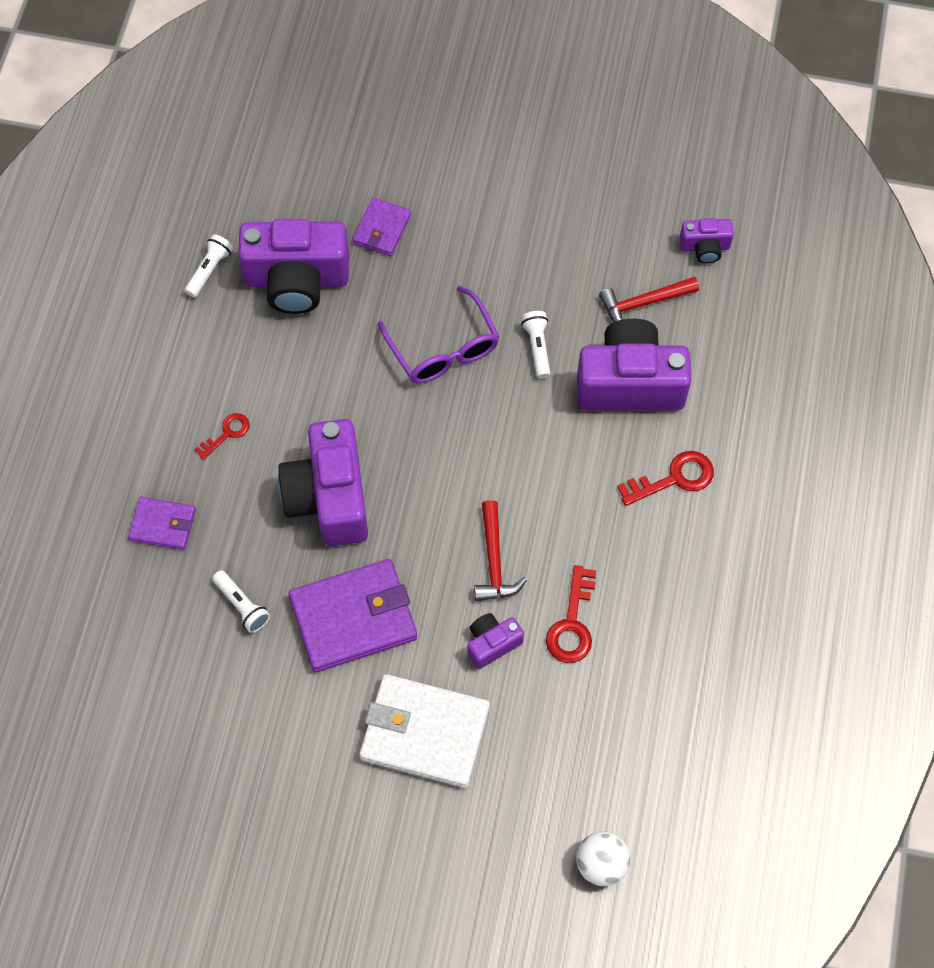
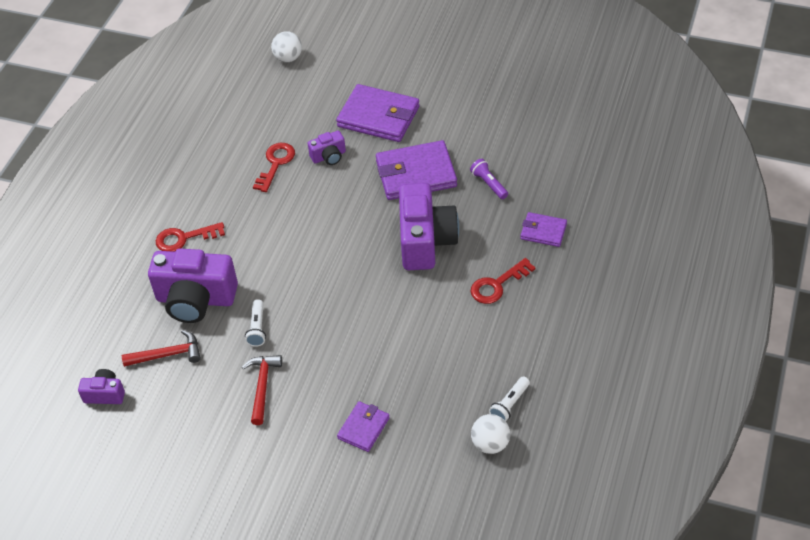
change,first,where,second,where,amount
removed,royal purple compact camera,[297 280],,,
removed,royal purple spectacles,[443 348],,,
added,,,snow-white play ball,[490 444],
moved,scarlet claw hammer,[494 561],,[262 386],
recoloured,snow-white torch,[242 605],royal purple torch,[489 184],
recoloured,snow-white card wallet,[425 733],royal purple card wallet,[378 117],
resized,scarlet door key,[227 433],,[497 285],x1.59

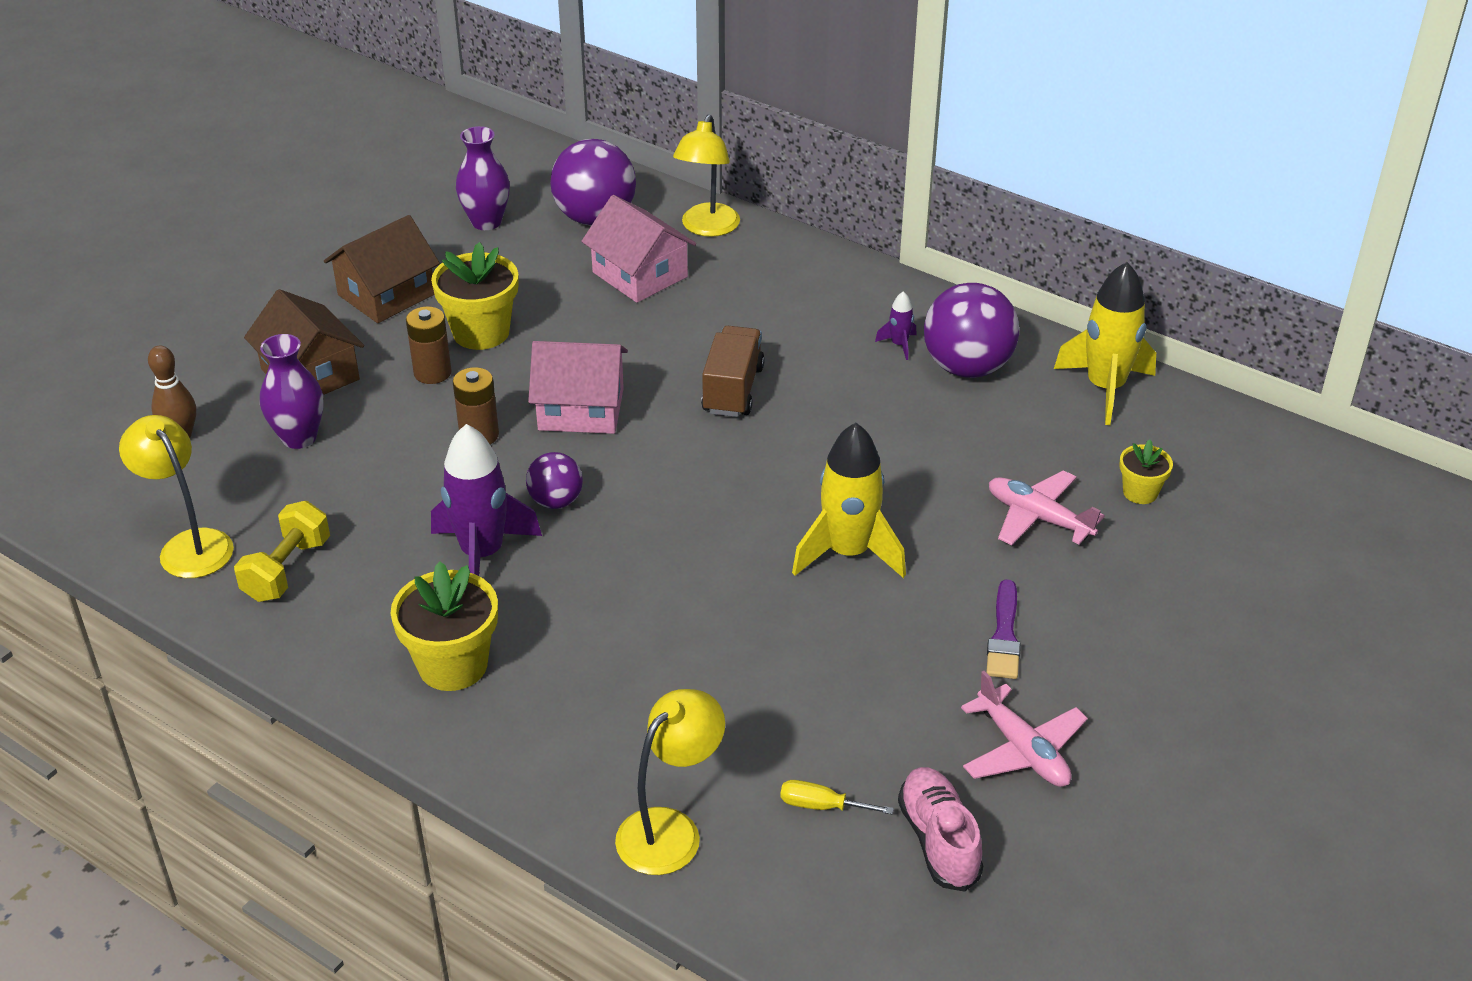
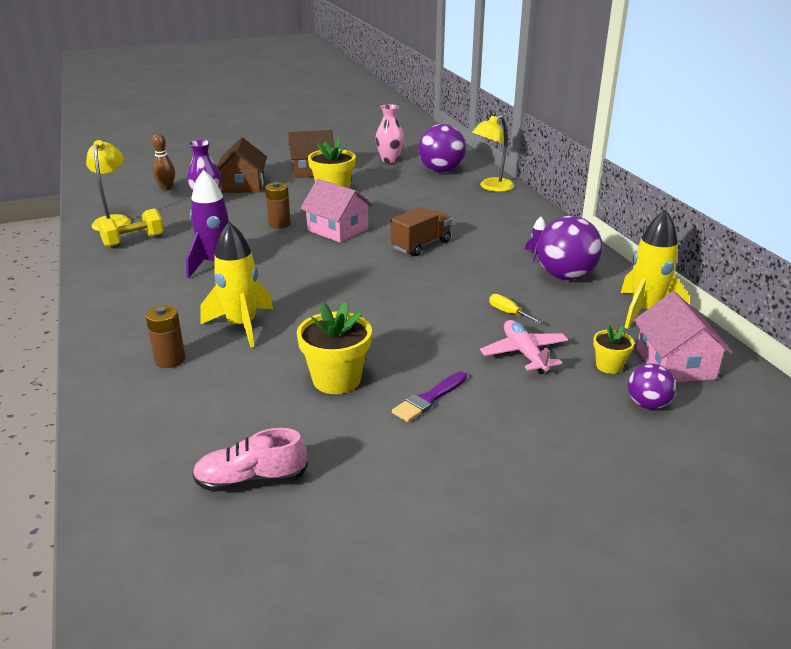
change,first,where,second,where,amount
removed,bright yellow lamp,[670 829],,,
removed,pink plane,[1022 750],,,
moved,bright yellow flower pot,[453 665],,[336 379],
moved,brown power cell,[432 373],,[170 360],
moved,royal purple play ball,[556 501],,[647 404],
moved,pink house,[640 275],,[675 364],
moved,bright yellow flat screwdriver,[821 806],,[508 313],
moved,bright yellow rocket,[848 553],,[242 326],
recoloured,royal purple vase,[486 222],pink vase,[390 160],
turned,pink shoe,[939 840],,[251 480],120 degrees counterclockwise

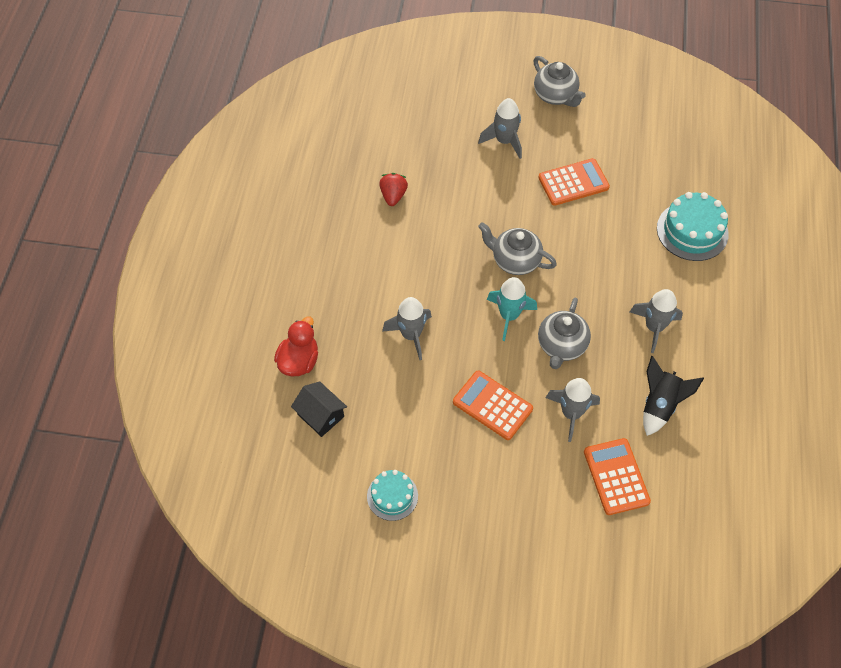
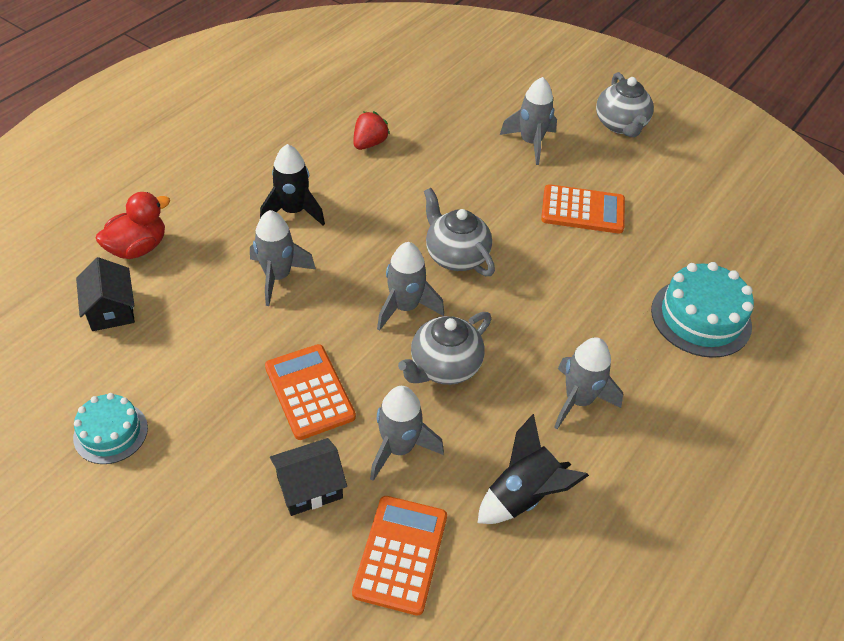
change,first,where,second,where,amount
added,,,jet-black rocket,[293 211],
added,,,jet-black house,[309 487],
recoloured,turquoise rocket,[509 316],grey rocket,[405 307],

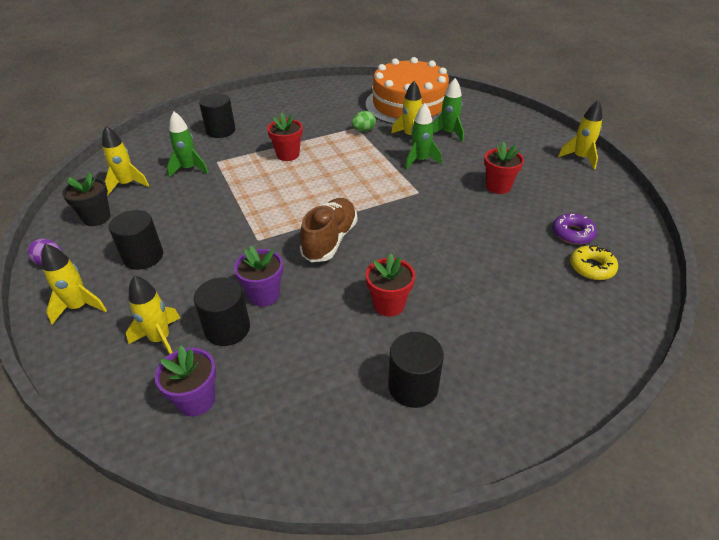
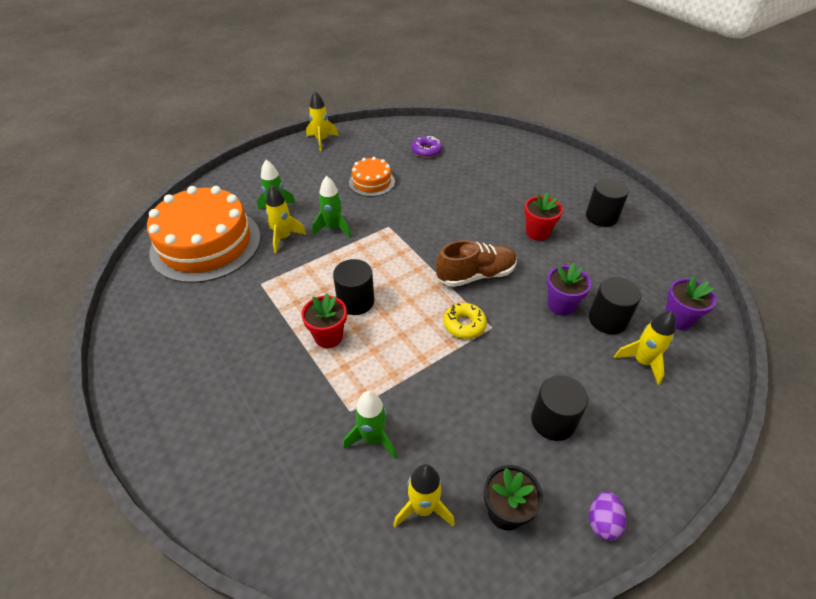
change,first,where,second,where,amount
removed,bright yellow rocket,[79 307],,,
removed,emerald toy egg,[363 130],,,
moved,jet-black cylinder shape,[220 131],,[355 301],
moved,bright yellow donut,[591 267],,[464 324],
replaced,scarlet flower pot,[498 186],orange layer cake,[371 182],
turned,brown shoe,[330 240],,[475 275],150 degrees clockwise

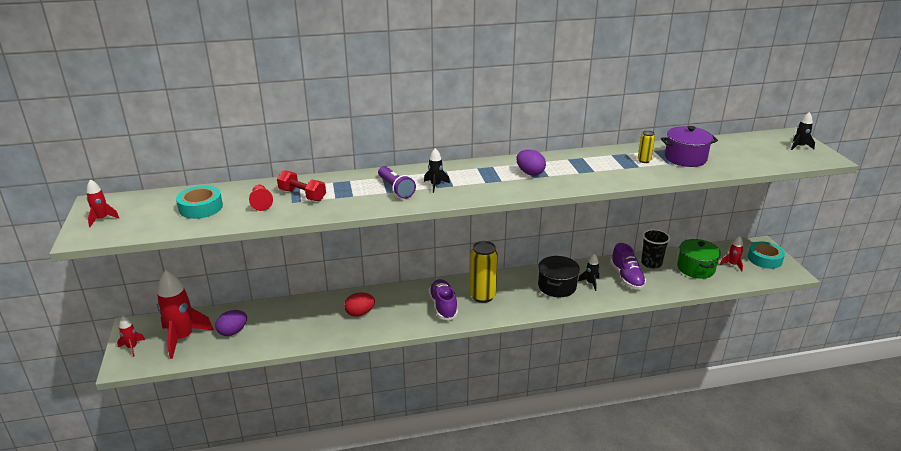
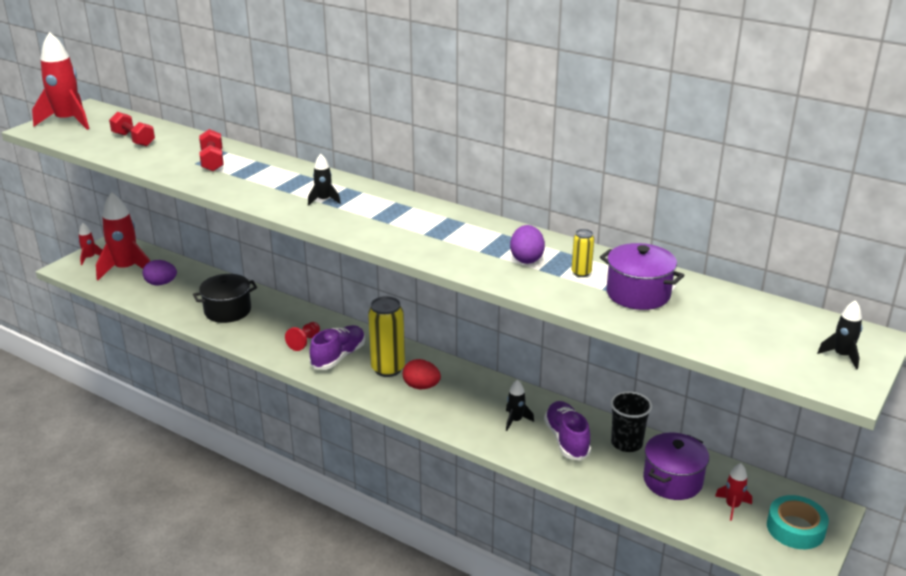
change,first,where,second,where,amount
removed,royal purple torch,[395 189],,,
moved,scarlet chess pawn,[261 203],,[304 342],
moved,scarlet toy egg,[360 313],,[421 386],
moved,royal purple toy egg,[530 173],,[526 259],
moved,jet-black stockpot,[557 286],,[227 311],
replaced,turquoise roll of tape,[201 207],scarlet hand weight,[133 140],
recoloured,emerald stockpot,[695 268],royal purple stockpot,[672 481],
turned,royal purple shoe,[627 278],,[566 440],135 degrees clockwise
resized,scarlet rocket,[102 219],,[68 121],x2.09

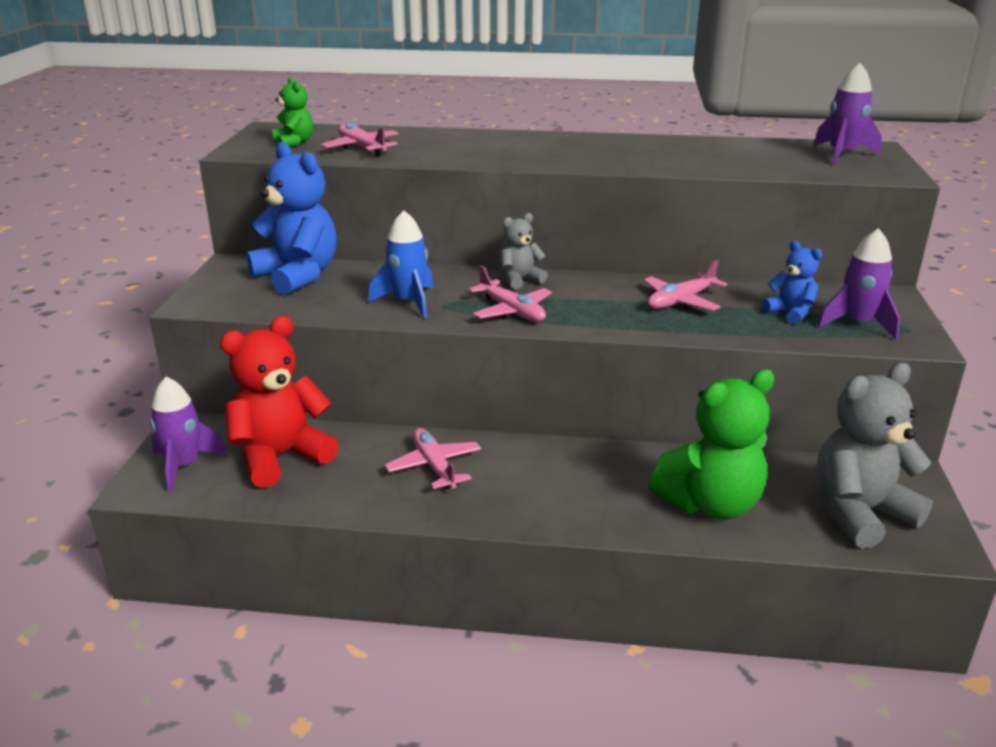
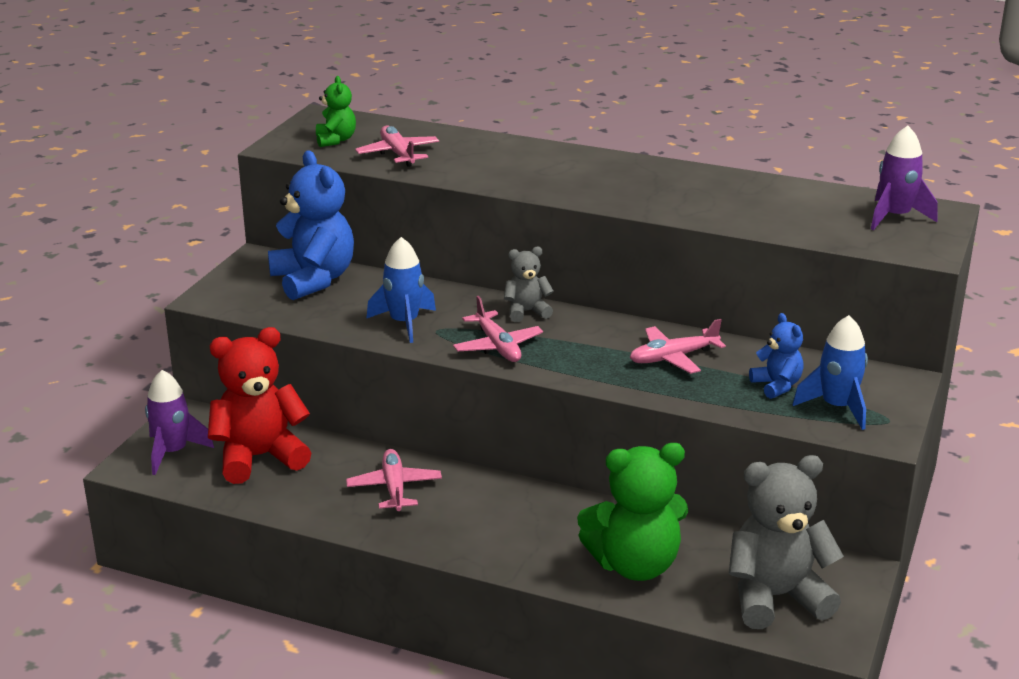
change,first,where,second,where,amount
recoloured,royal purple rocket,[857 323],blue rocket,[837 407],

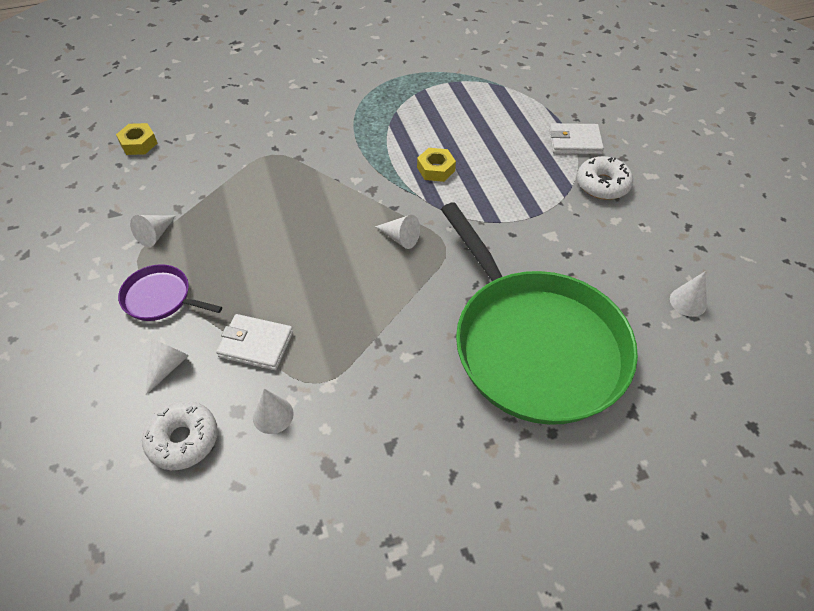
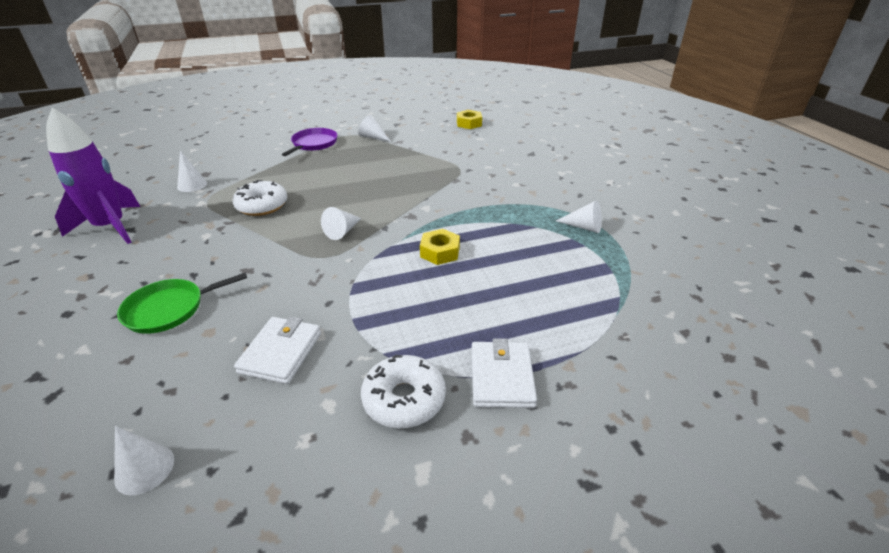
change,first,where,second,where,amount
added,,,royal purple rocket,[111 227],
moved,snow-white donut,[183 440],,[262 206],
moved,snow-white cone shape,[167 367],,[583 227],
moved,snow-white card wallet,[256 344],,[281 352],
resized,emerald frying pan,[535 345],,[169 309],x0.42

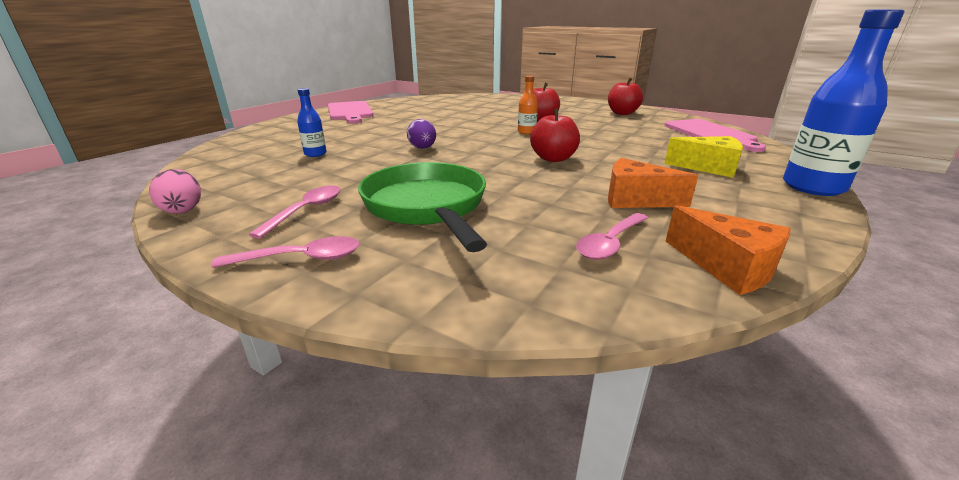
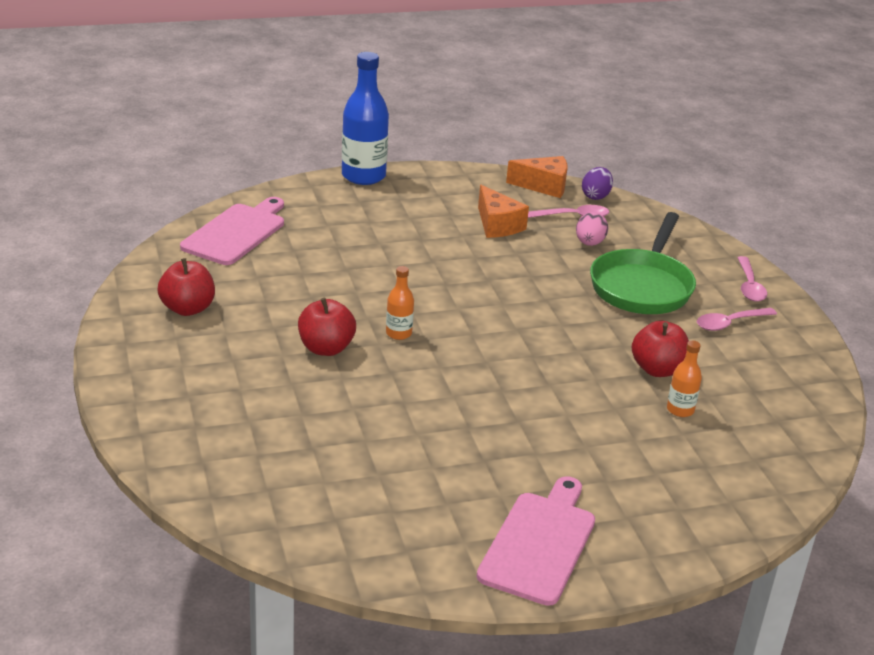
change,first,where,second,where,amount
removed,bright yellow cheese,[708 167],,,
moved,pink toy egg,[183 209],,[589 243],
moved,royal purple toy egg,[422 148],,[595 196],
moved,scarlet toy apple,[553 158],,[657 369],
recoloured,blue flask,[315 154],orange flask,[680 410],
turned,pink teaspoon,[301 258],,[749 286],120 degrees counterclockwise
turned,orange cheese,[727 267],,[544 186],90 degrees clockwise

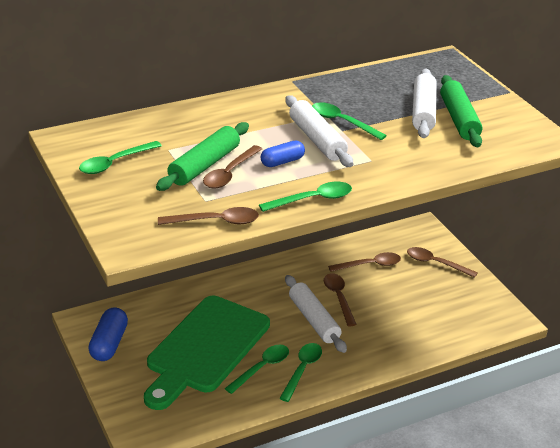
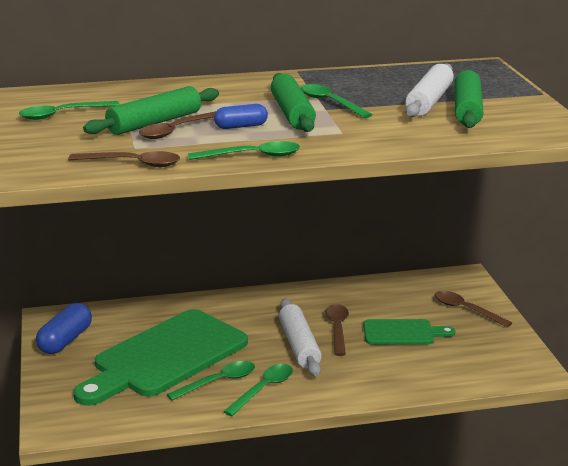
change,first,where,second,where,amount
removed,brown teaspoon,[370 265],,,
added,,,emerald cutting board,[402 333],
recoloured,snow-white dough roller,[317 139],emerald dough roller,[292 113],

